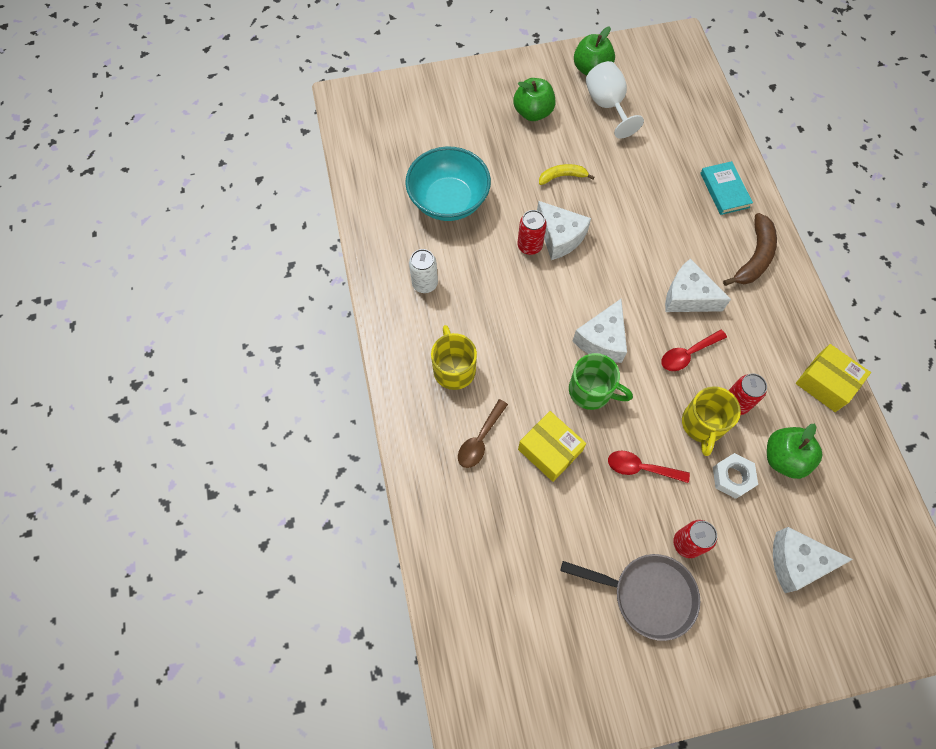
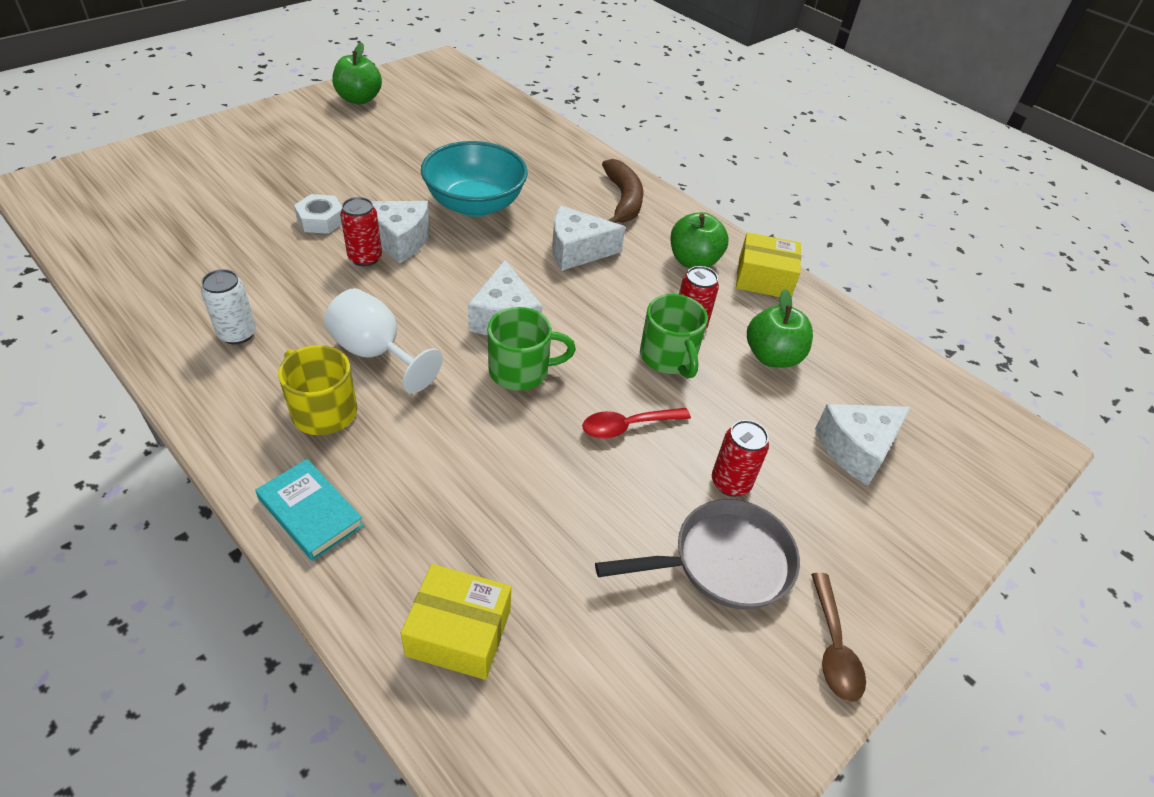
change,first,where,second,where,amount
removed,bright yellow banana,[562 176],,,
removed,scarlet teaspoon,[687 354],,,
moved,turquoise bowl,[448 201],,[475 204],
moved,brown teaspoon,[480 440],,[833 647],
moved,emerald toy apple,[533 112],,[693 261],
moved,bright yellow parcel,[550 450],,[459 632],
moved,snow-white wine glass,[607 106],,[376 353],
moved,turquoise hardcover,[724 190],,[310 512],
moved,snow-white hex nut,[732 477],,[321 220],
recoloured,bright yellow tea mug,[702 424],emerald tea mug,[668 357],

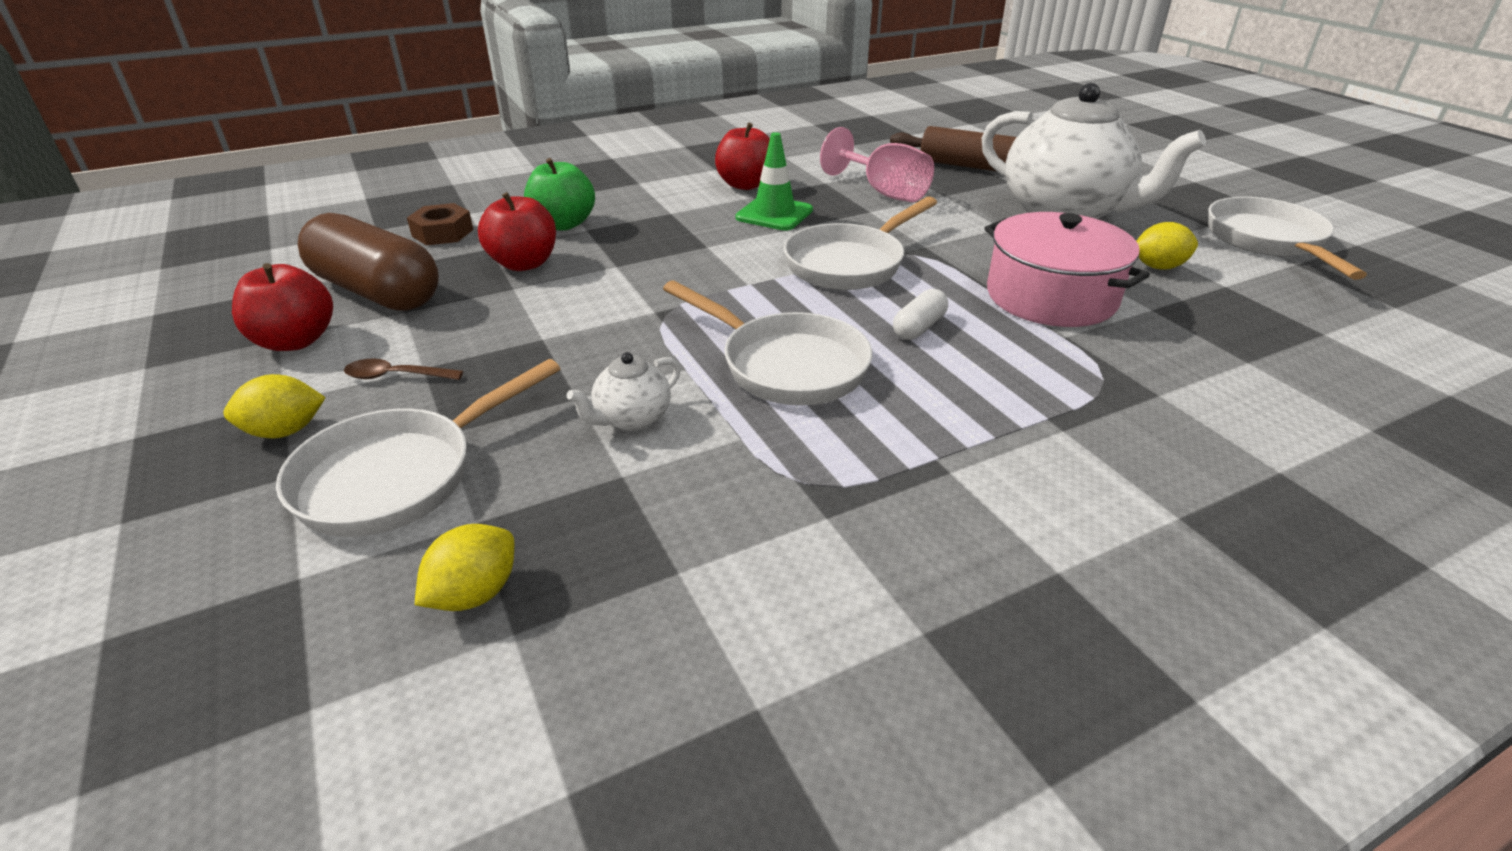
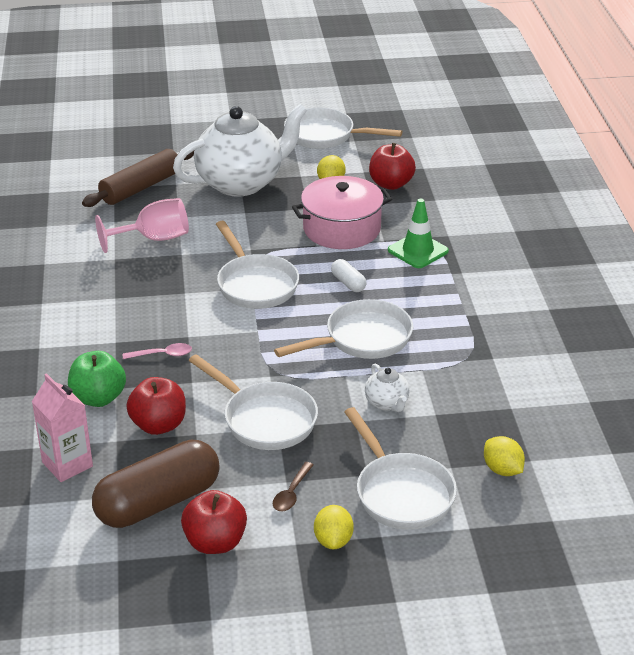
change,first,where,second,where,amount
added,,,pink teaspoon,[162 354],
added,,,snow-white frying pan,[265 419],
moved,scarlet toy apple,[746 185],,[391 184],
moved,emerald traffic cone,[774 214],,[418 251],
replaced,brown hex nut,[442 233],pink juice carton,[67 464],

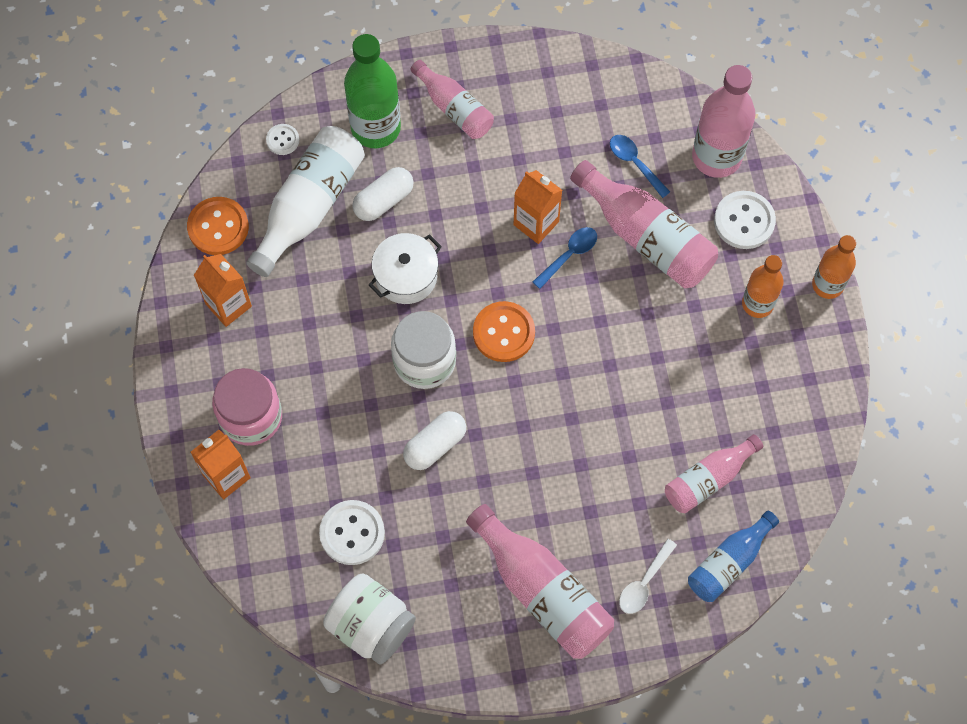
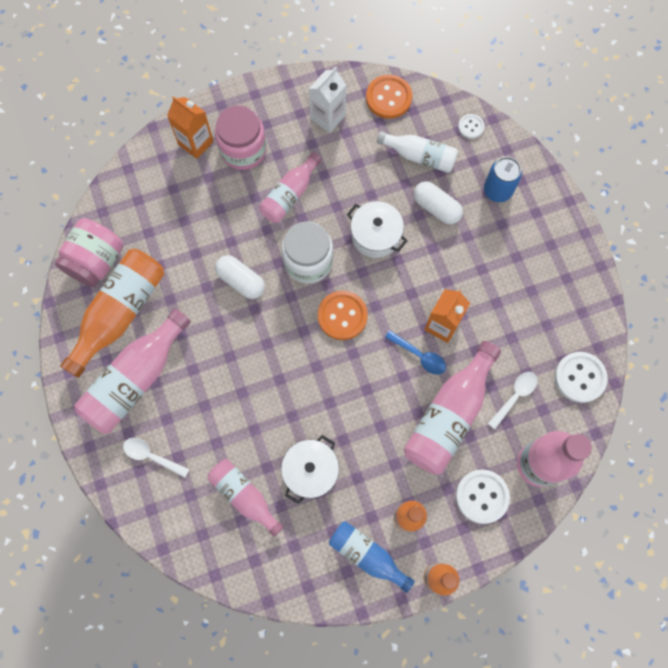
change,first,where,second,where,amount
added,,,orange flask,[120 313],
added,,,snow-white stockpot,[310 471],
moved,snow-white sewing button,[352 533],,[580 377],
moved,pink flask,[454 108],,[289 195],
moved,blue flask,[728 562],,[367 555],
replaced,emerald flask,[375 128],blue soda can,[497 190],
recoloured,orange juice carton,[228 305],snow-white juice carton,[328 117],
recoloured,snow-white jam jar,[371 626],pink jam jar,[96 261],
recoloured,blue teaspoon,[635 163],snow-white teaspoon,[515 396],
resized,snow-white flask,[310 206],,[420 156],x0.62

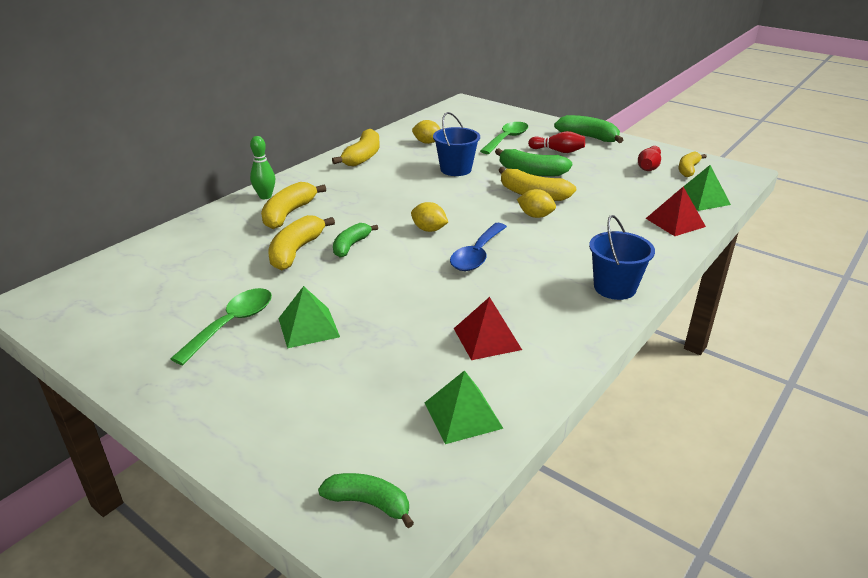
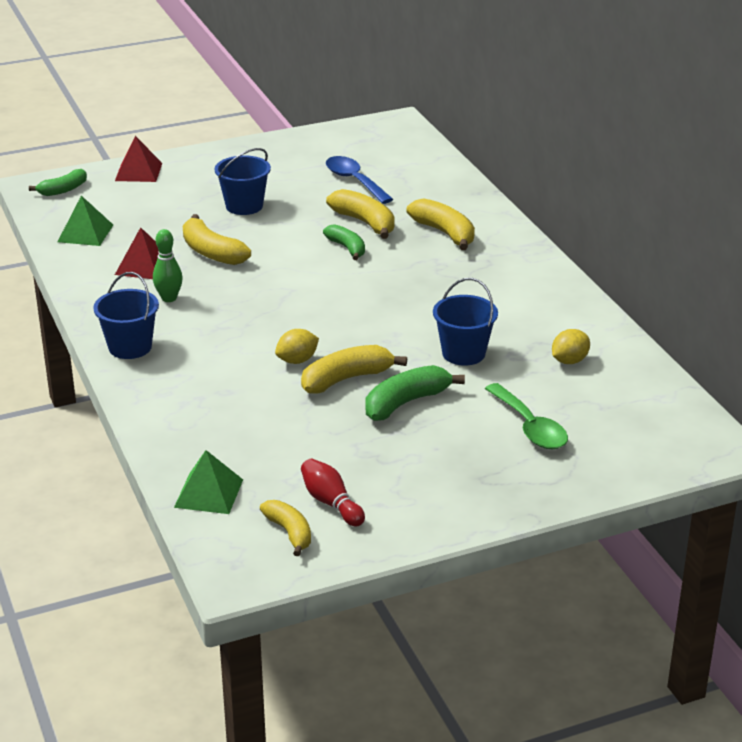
change,first,where,second,where,amount
removed,emerald teaspoon,[232 324],,,
removed,bright yellow citrus fruit,[429 229],,,
removed,scarlet skittle,[558 151],,,
removed,emerald banana,[588 137],,,
moved,emerald skittle,[265 196],,[169 298],
moved,bright yellow banana,[362 157],,[212 252],
moved,blue teaspoon,[477 254],,[354 181],
moved,scarlet solid pyramid,[675 222],,[138 172],
replaced,emerald solid pyramid,[308 327],blue sand bucket,[244 206],

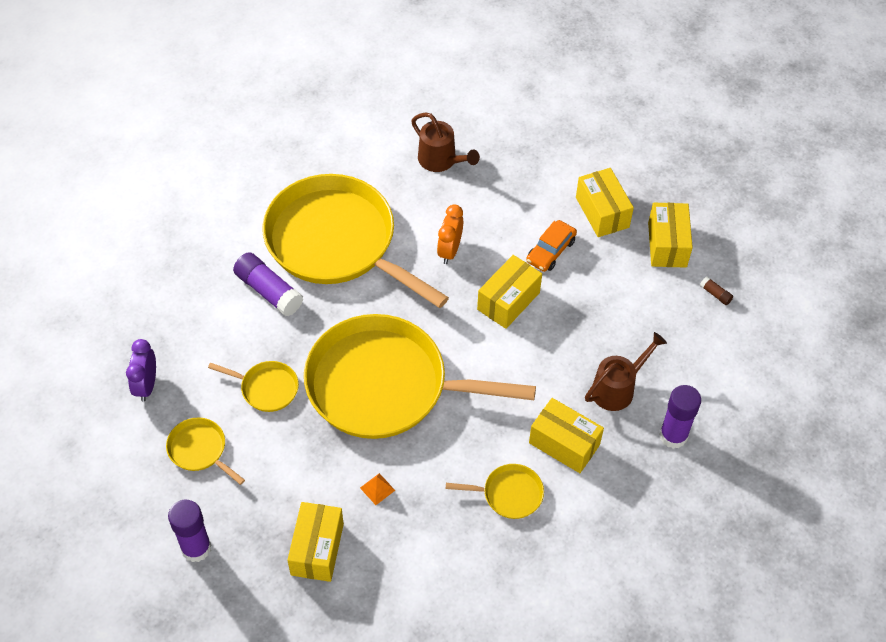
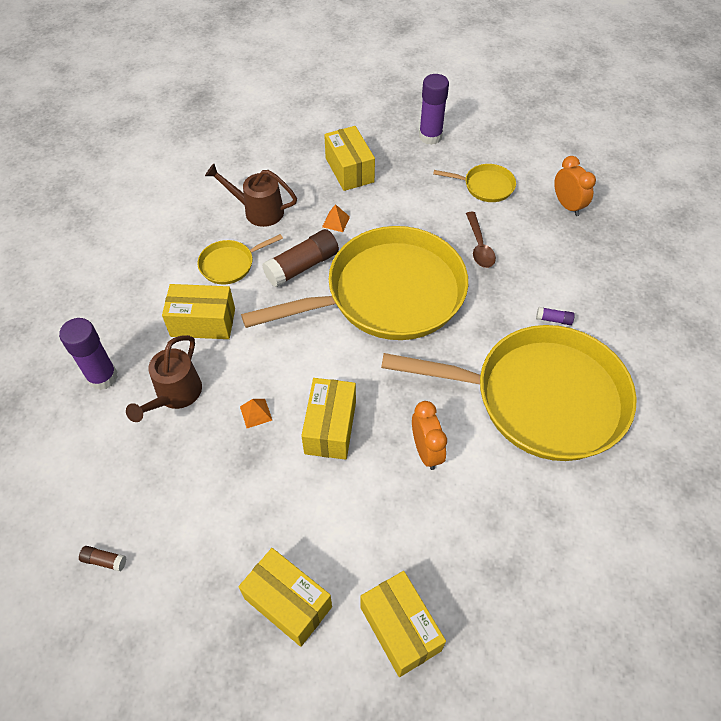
change,first,where,second,where,amount
removed,orange toy car,[550 251],,,
added,,,orange solid pyramid,[256 413],
added,,,brown glue stick,[302 266],
moved,brown watering pot,[441 161],,[257 211],
moved,bright yellow parcel,[667 244],,[400 629],
replaced,bright yellow frying pan,[266 388],brown teaspoon,[479 246],
recoloured,royal purple alarm clock,[146 385],orange alarm clock,[567 205],
resized,royal purple glue stick,[268 291],,[553 319],x0.45

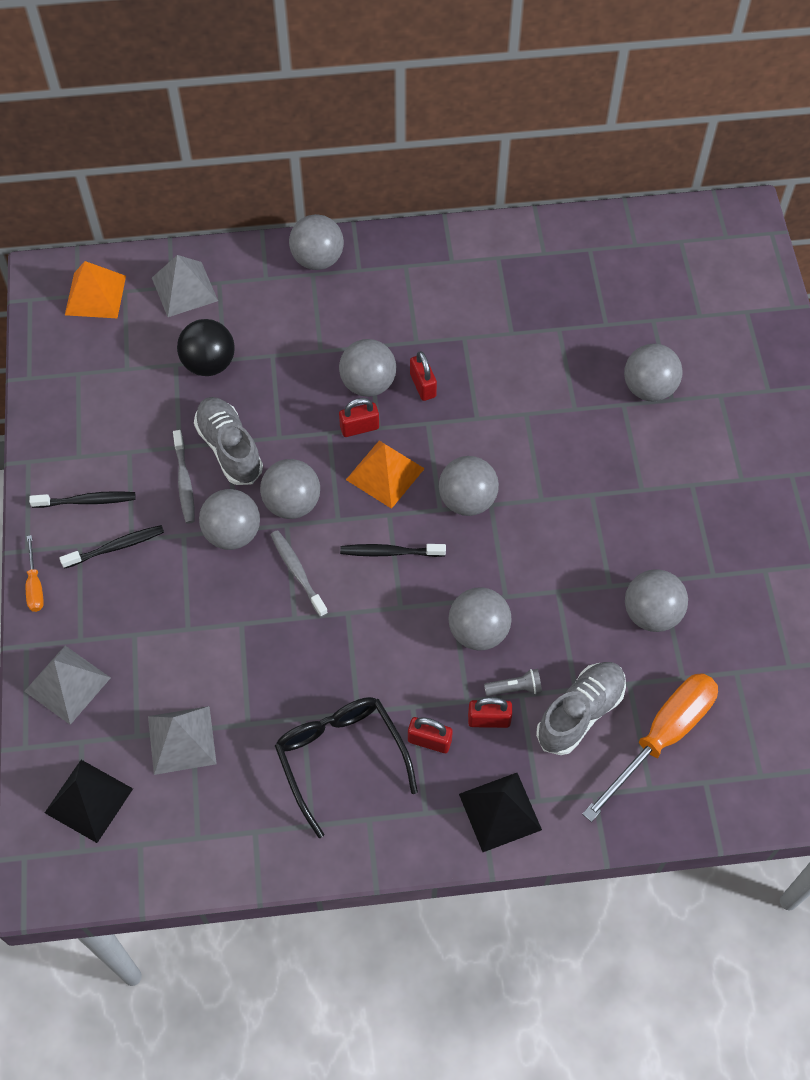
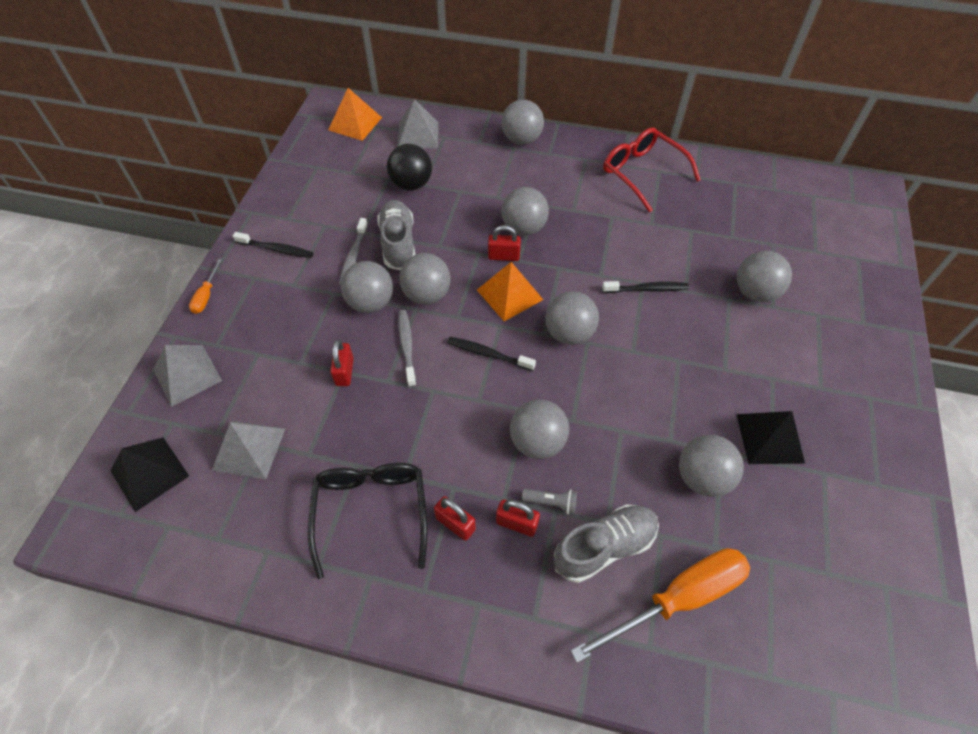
change,first,where,second,where,amount
added,,,scarlet spectacles,[642 173],
moved,jet-black dental brush,[116 547],,[647 289],
moved,scarlet small lock,[423 385],,[344 372],
moved,jet-black solid pyramid,[500 812],,[769 438],

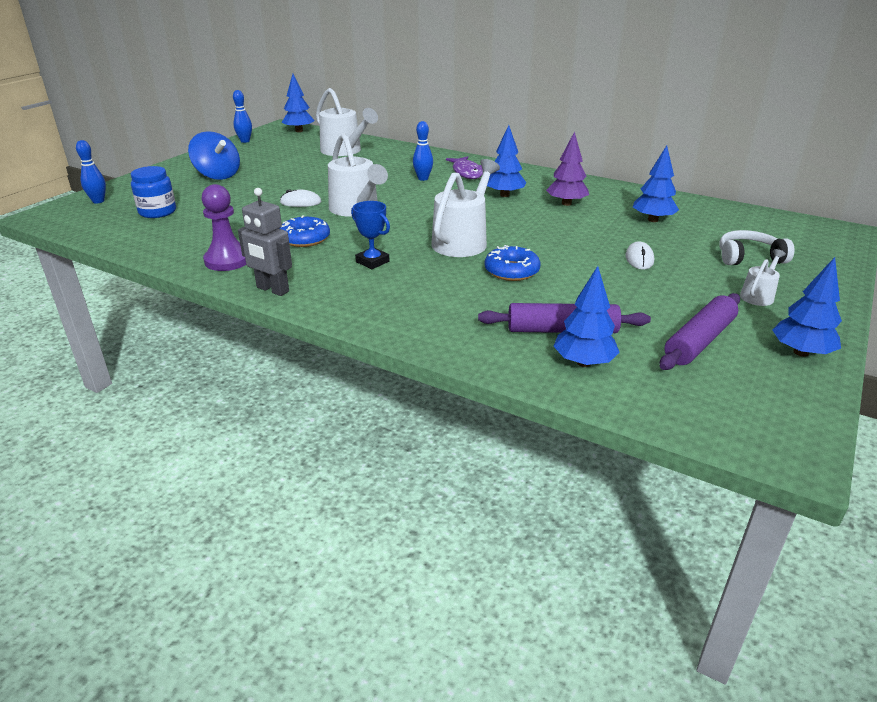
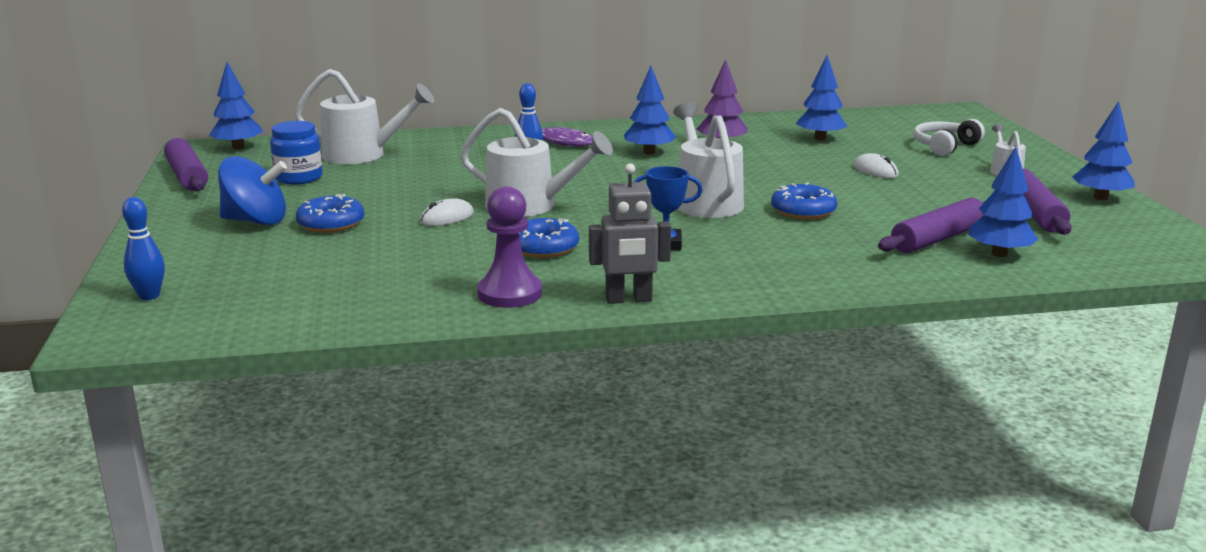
change,first,where,second,where,amount
added,,,blue donut,[331 223],
moved,blue jam jar,[157 212],,[299 178],
replaced,blue skittle,[245 141],royal purple dough roller,[187 176],

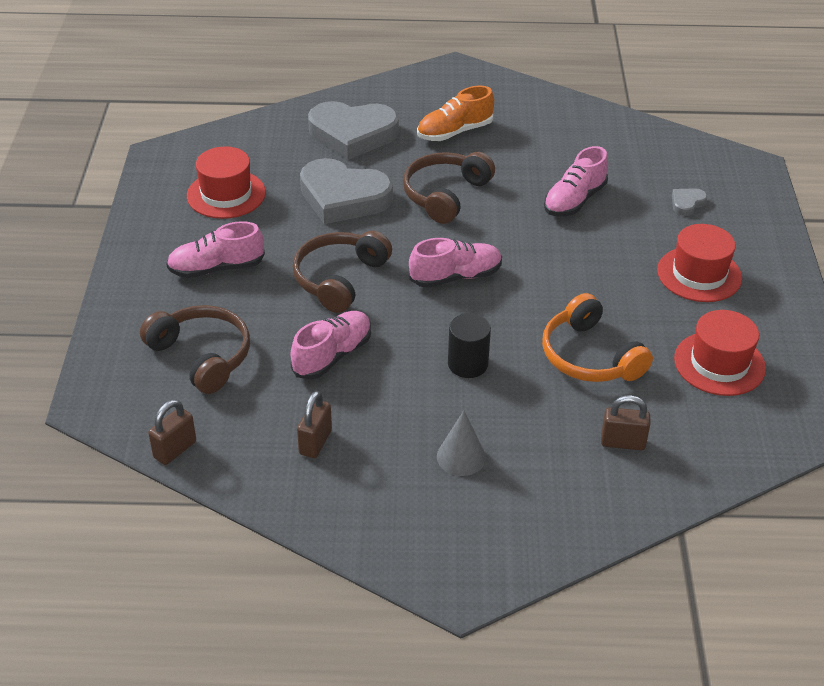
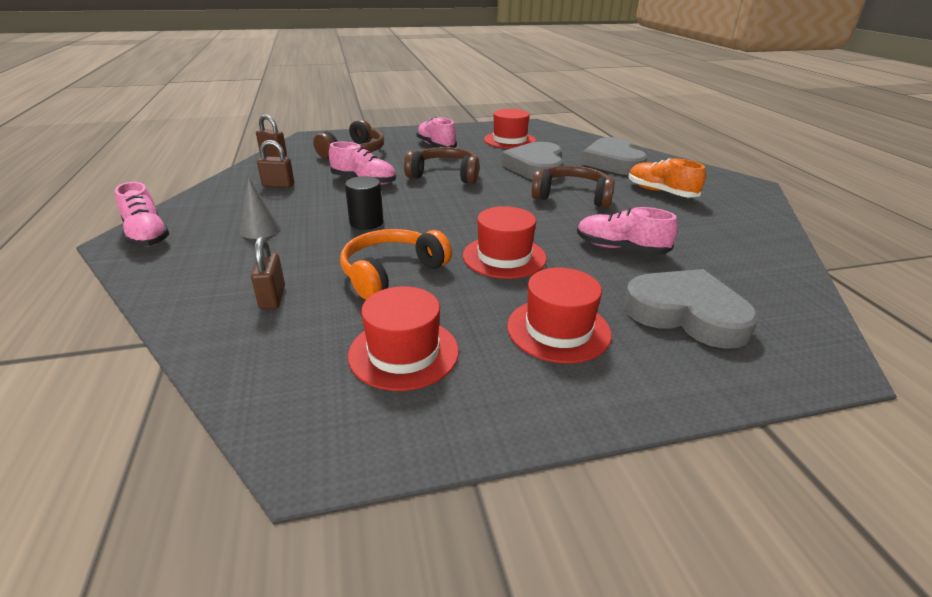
change,first,where,second,where,amount
added,,,scarlet tall hat,[504 257],
moved,pink shoe,[455 277],,[147 235],
resized,grey love heart,[687 203],,[686 314],x2.39

